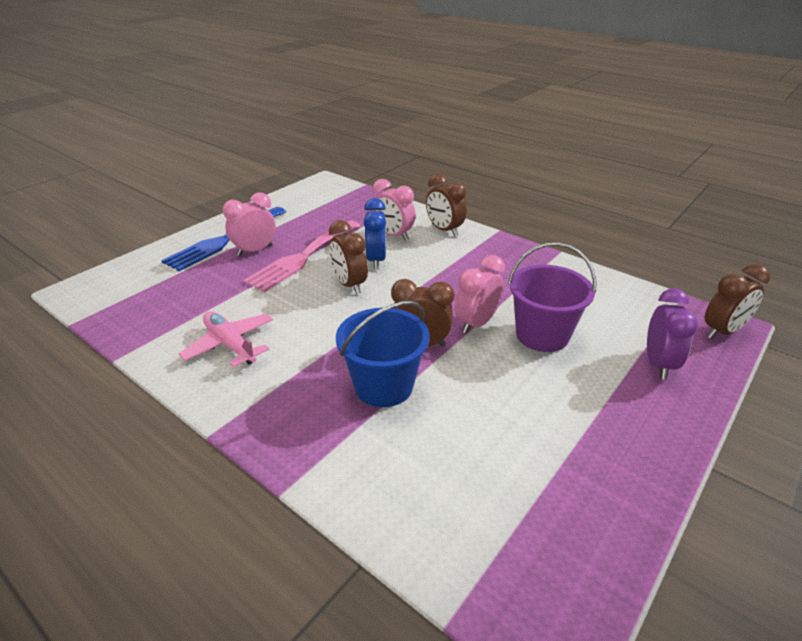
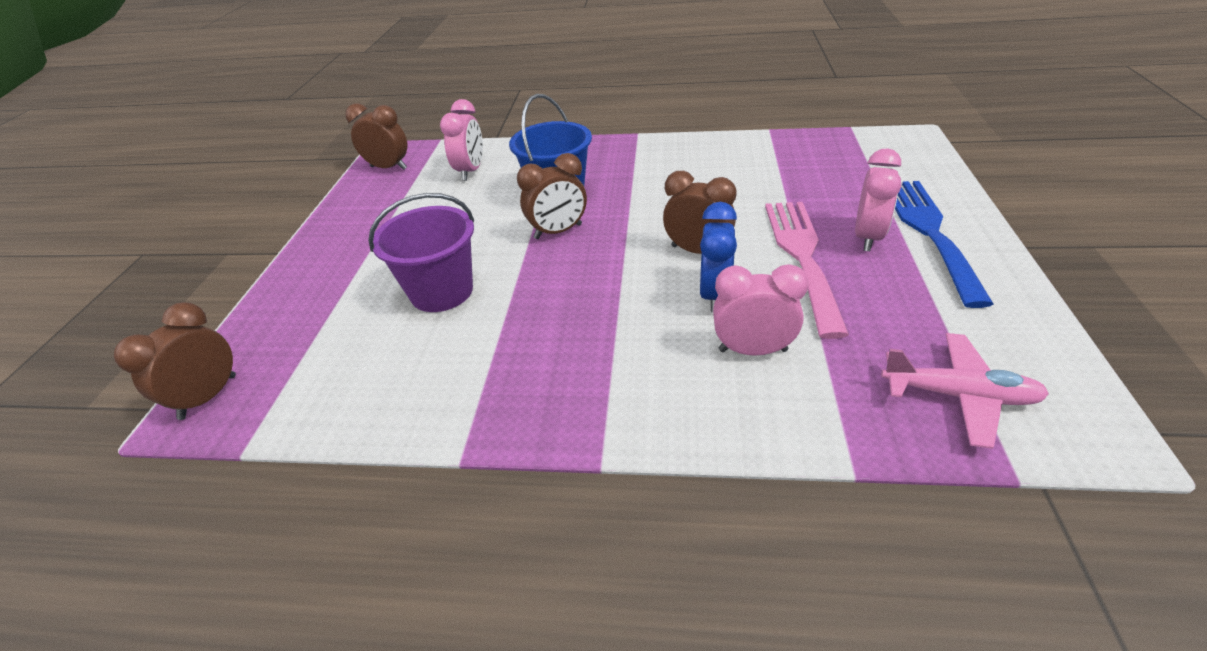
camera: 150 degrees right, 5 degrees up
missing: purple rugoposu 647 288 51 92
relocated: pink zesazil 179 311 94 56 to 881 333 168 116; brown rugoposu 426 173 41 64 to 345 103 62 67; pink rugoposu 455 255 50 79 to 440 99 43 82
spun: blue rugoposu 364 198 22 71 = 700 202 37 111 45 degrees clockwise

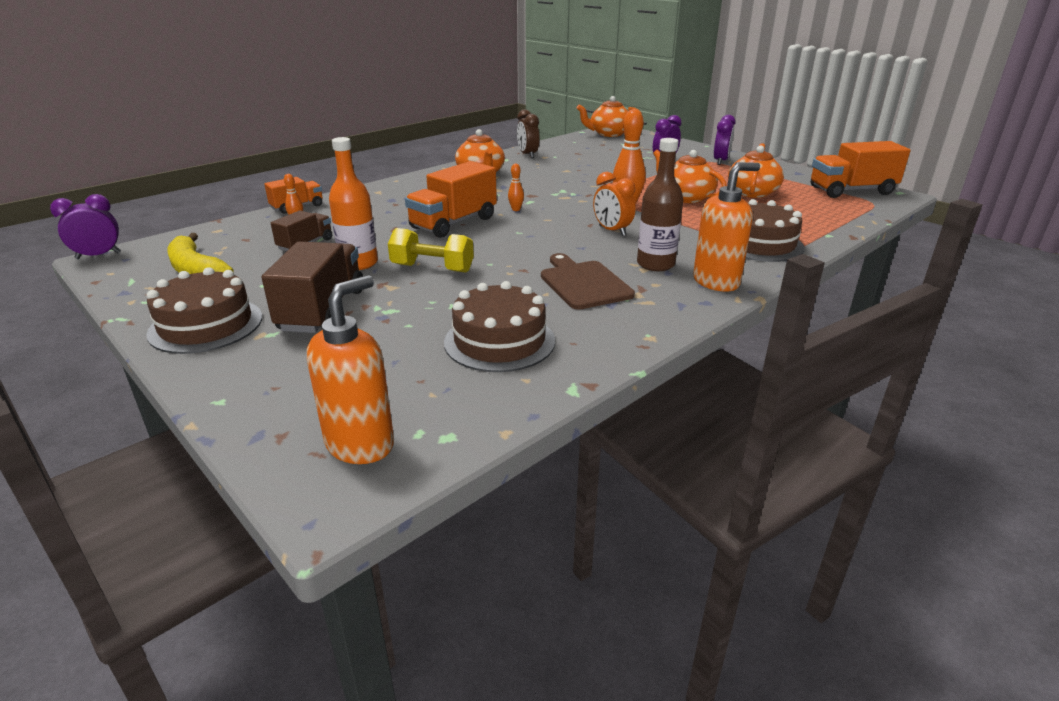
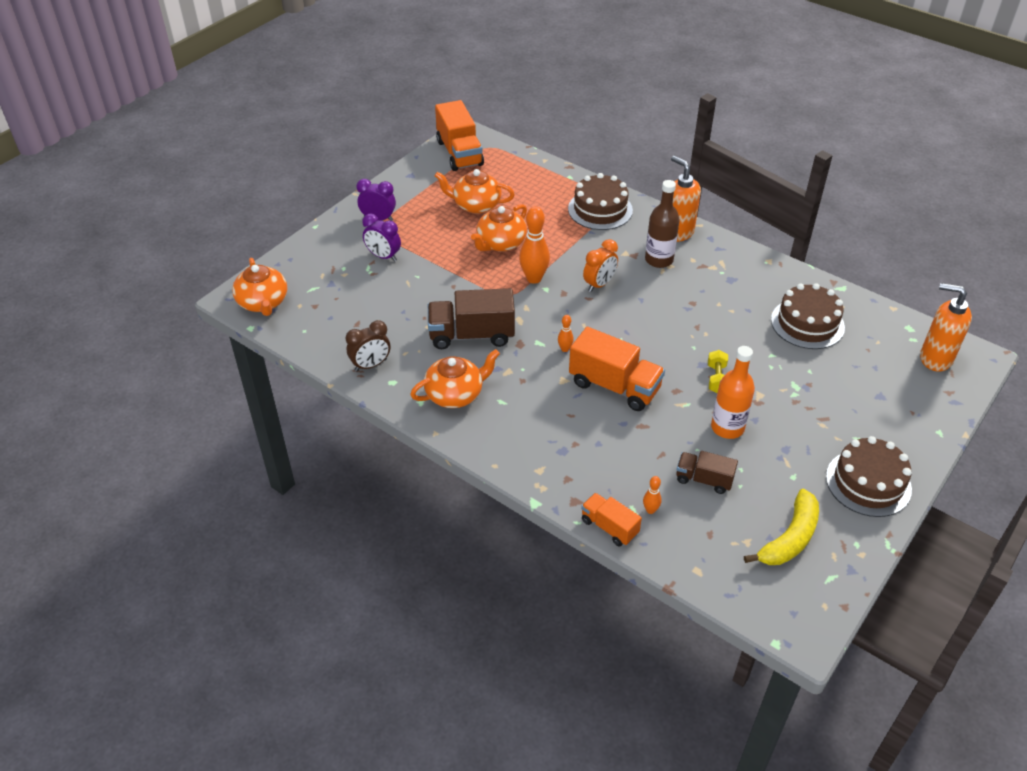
camera: 100 degrees left, 15 degrees up
missing: purple rugoposu 50 194 71 65; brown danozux 541 253 94 56
relocated: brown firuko 262 241 101 92 to 428 288 87 61
size: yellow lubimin 388 228 86 45 = 708 350 20 43 x0.66

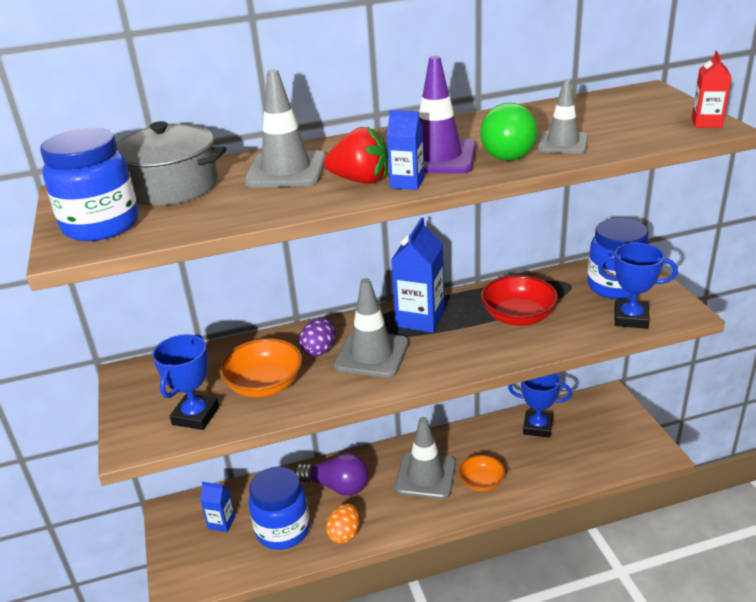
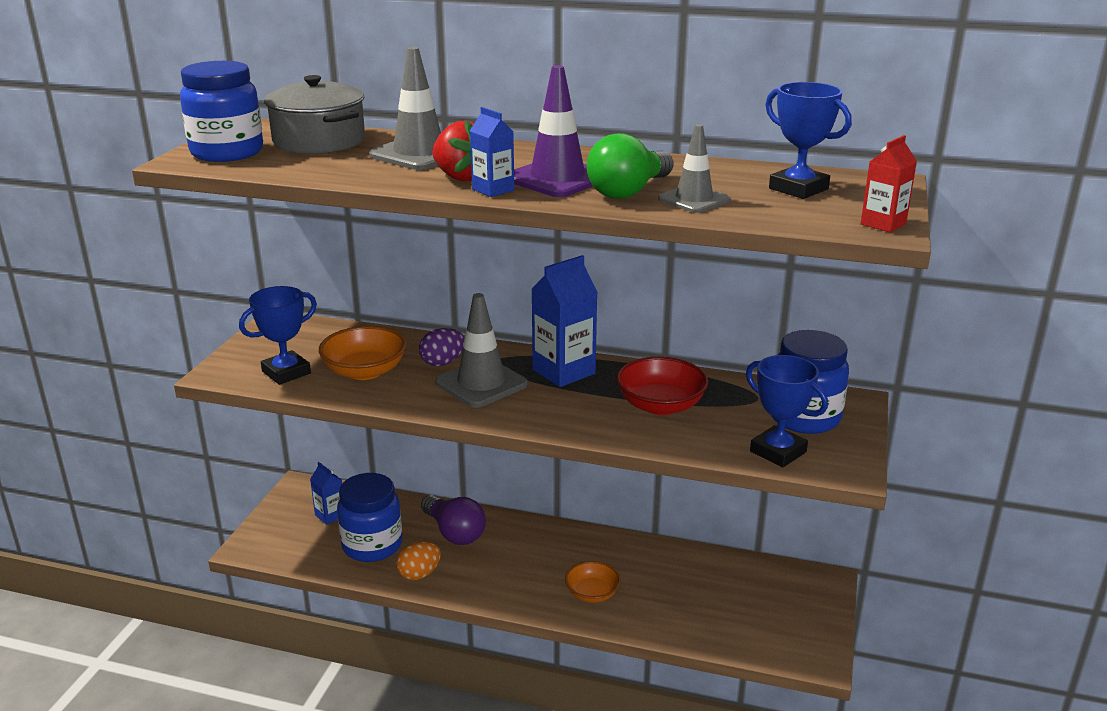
camera: 30 degrees right, 5 degrees down
missing: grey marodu 395 417 61 82
relocated: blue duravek 508 373 65 65 to 765 82 87 117

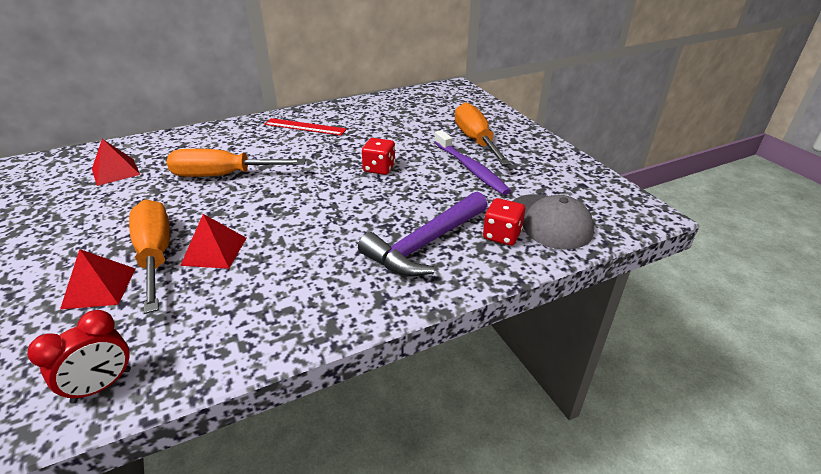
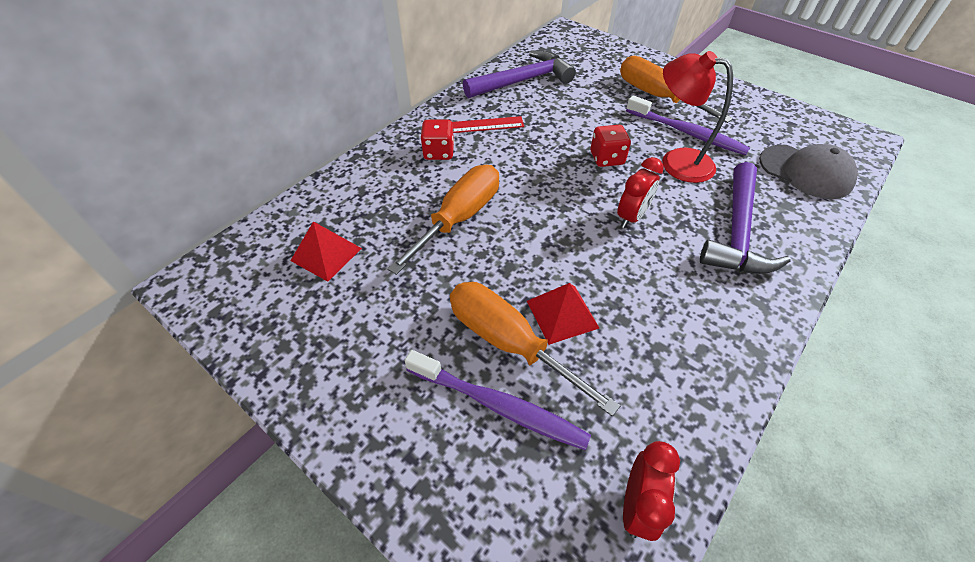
camera: 25 degrees left, 15 degrees up
appeared: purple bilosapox 463 50 113 48; red rugoposu 617 157 47 71; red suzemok 662 51 71 132
relocated: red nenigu 483 198 42 48 to 421 120 33 40
exchanged: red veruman 60 249 75 60 to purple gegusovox 405 350 186 100
spun: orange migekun 167 149 139 28 = 387 165 112 110 150 degrees clockwise

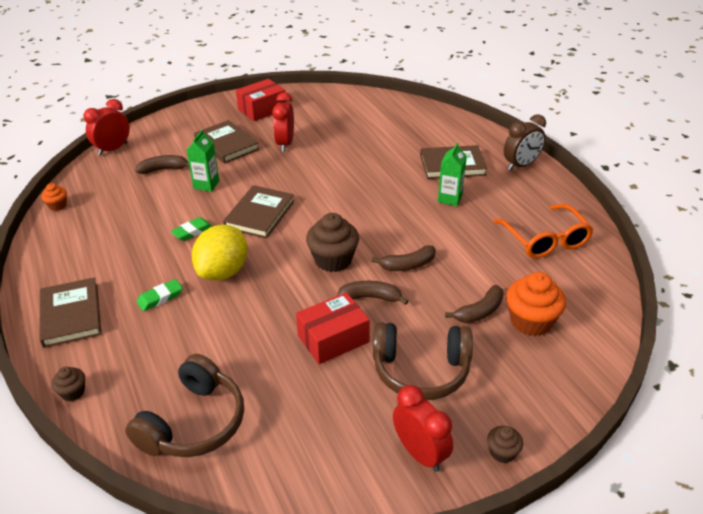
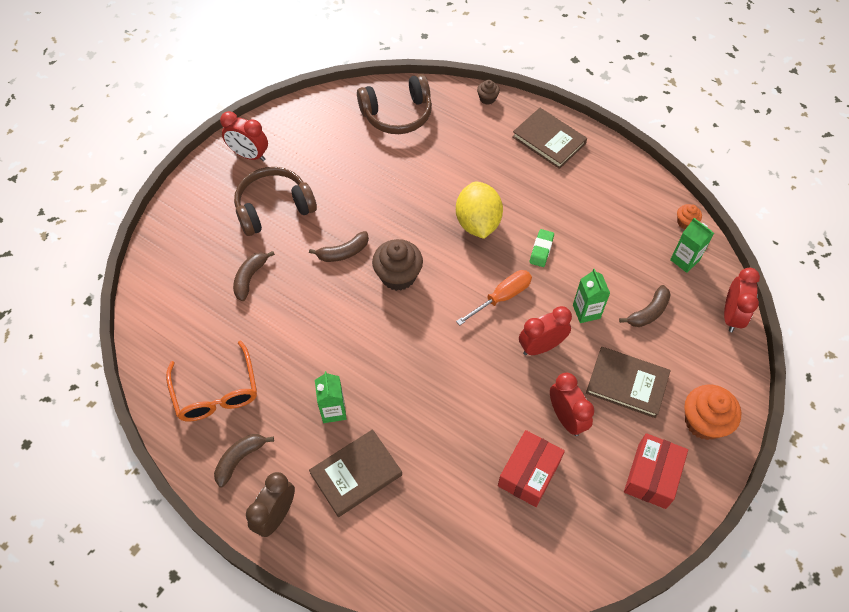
camera: 150 degrees right, 20 degrees up
missing: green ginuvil 137 279 46 32; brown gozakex 487 426 36 37
appeared: red rugoposu 519 306 53 49; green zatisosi 670 218 44 55
relocated: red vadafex 296 292 74 72 to 498 430 67 77; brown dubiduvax 372 245 64 26 to 214 434 60 53; orange gozakex 506 272 60 64 to 684 385 58 55
exchanged: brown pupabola 223 185 71 54 to orange migekun 456 270 76 56
spun: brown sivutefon 125 354 119 103 = 357 74 75 60 105 degrees counterclockwise; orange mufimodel 493 204 101 54 = 166 340 91 82 150 degrees counterclockwise

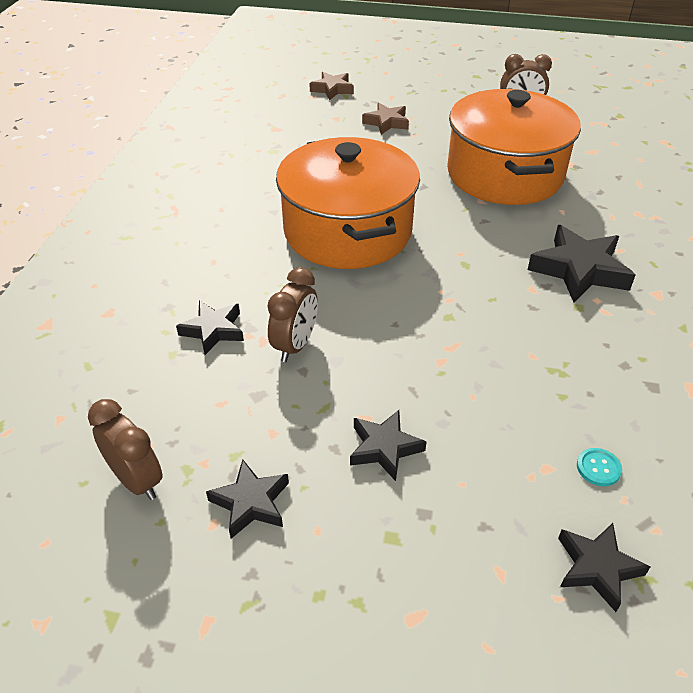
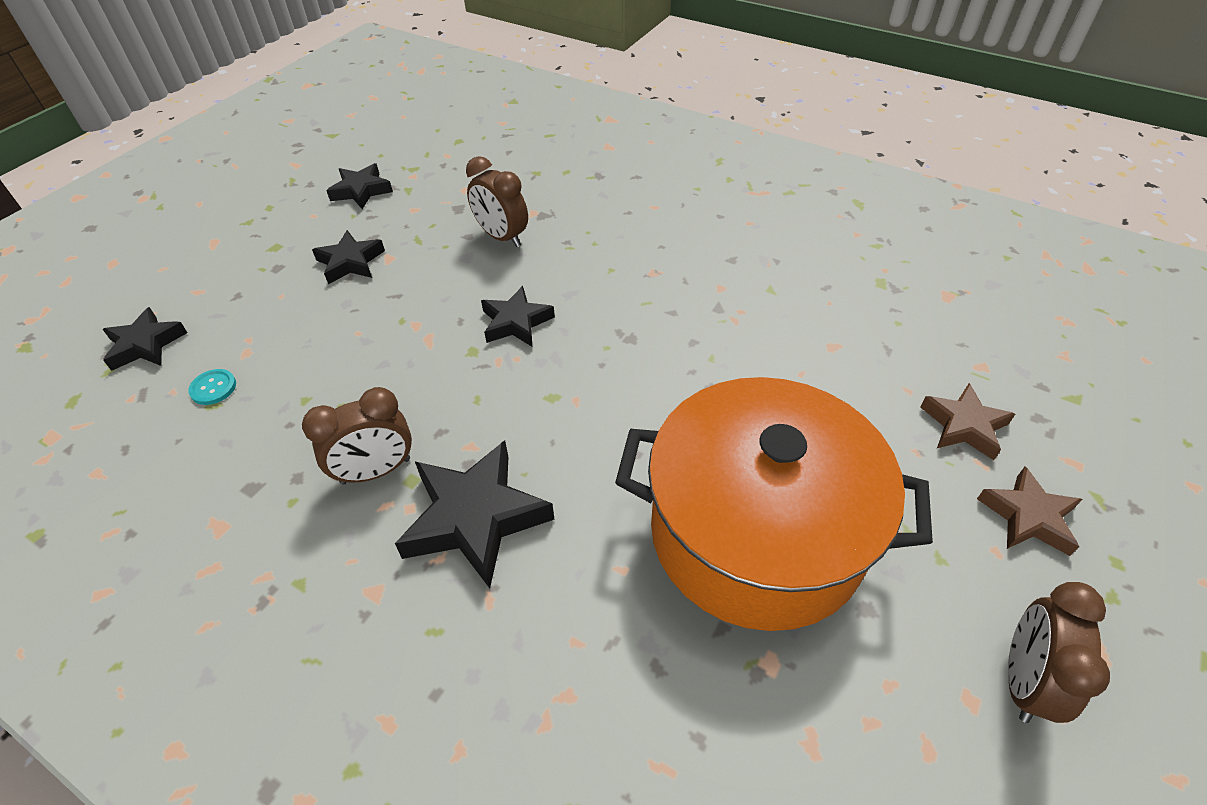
camera: 110 degrees right, 5 degrees up
missing: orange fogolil 276 137 144 132
relocated: brown rugoposu 88 399 74 101 to 302 387 110 98; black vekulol 176 301 68 54 to 481 286 74 60; brown vekulol 309 72 45 28 to 977 467 105 89

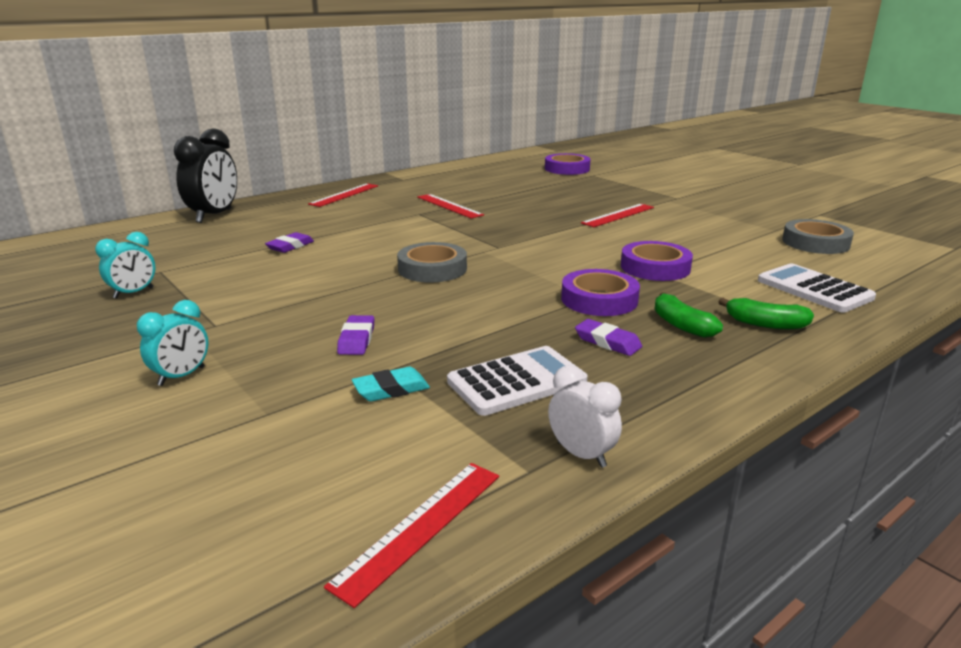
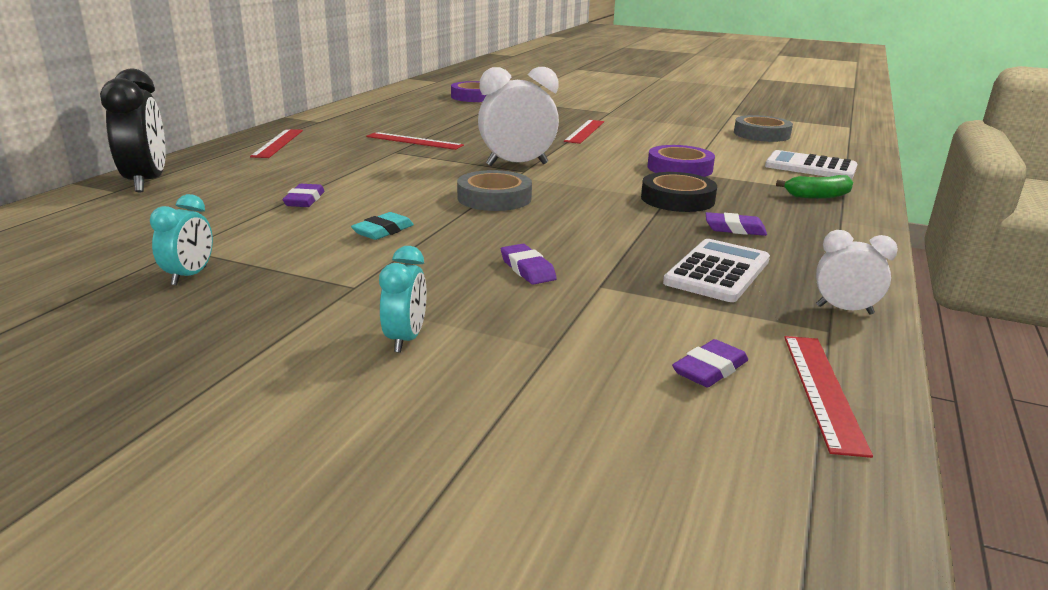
camera: 30 degrees left, 0 degrees up
missing: green dubiduvax 654 292 69 46
appeared: white rugoposu 478 67 81 99; purple ginuvil 672 339 76 48
relocated: turquoise ginuvil 352 367 78 35 to 351 212 63 28
colour: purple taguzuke 561 269 79 47 to black taguzuke 641 172 76 40

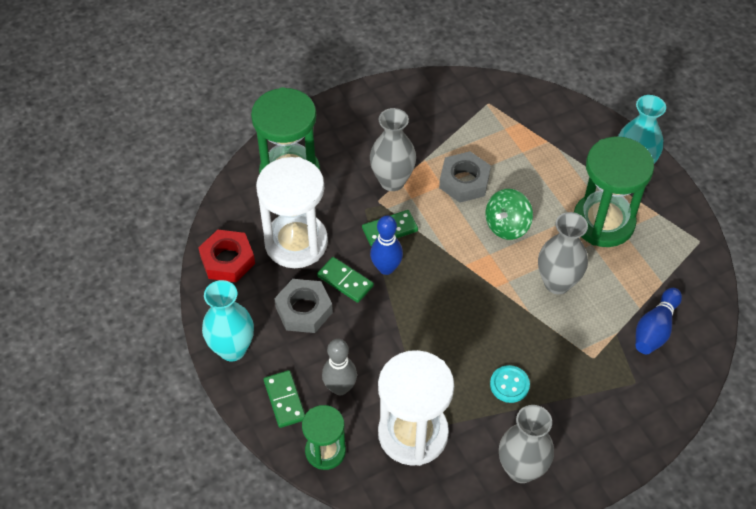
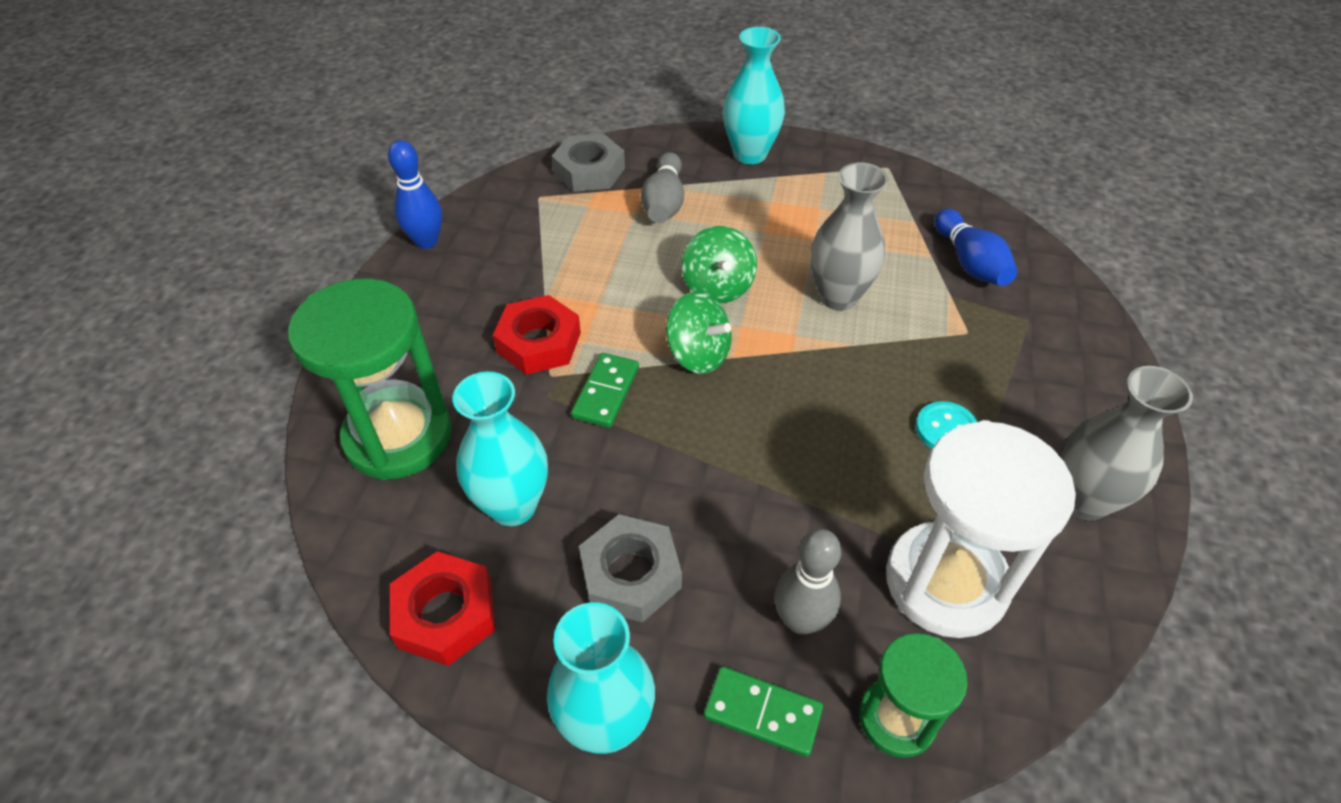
camera: 50 degrees left, 5 degrees down
missing: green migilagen 317 257 57 46; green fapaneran 574 136 80 111
appeared: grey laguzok 641 152 43 71; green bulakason 666 292 66 82
relocated: blue laguzok 370 215 33 60 to 388 140 54 109; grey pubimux 439 151 52 52 to 552 133 73 59
exchanged: white fapaneran 256 157 72 111 to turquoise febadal 453 372 95 154; grey febadal 370 108 46 83 to red pubimux 493 295 88 80

